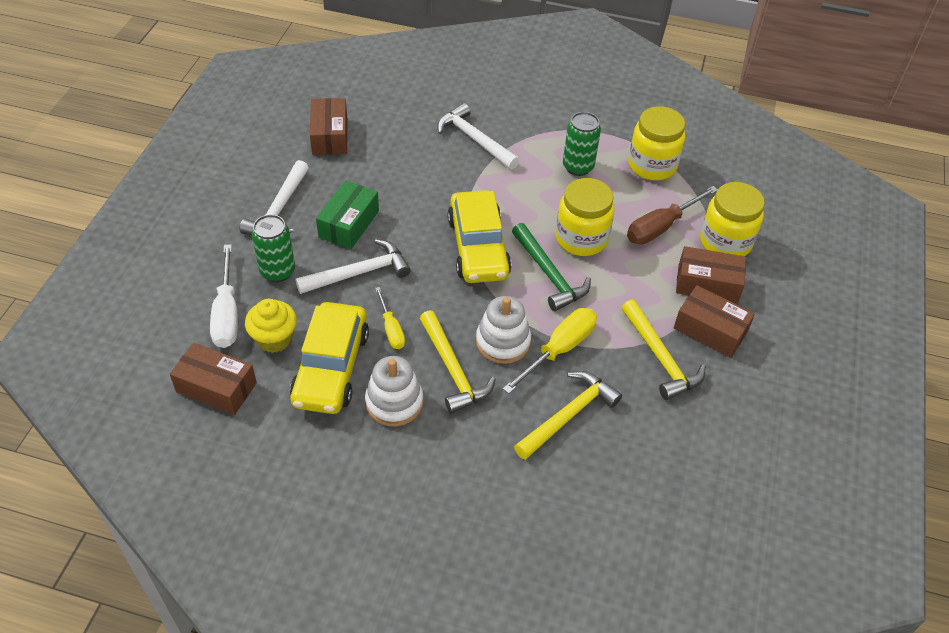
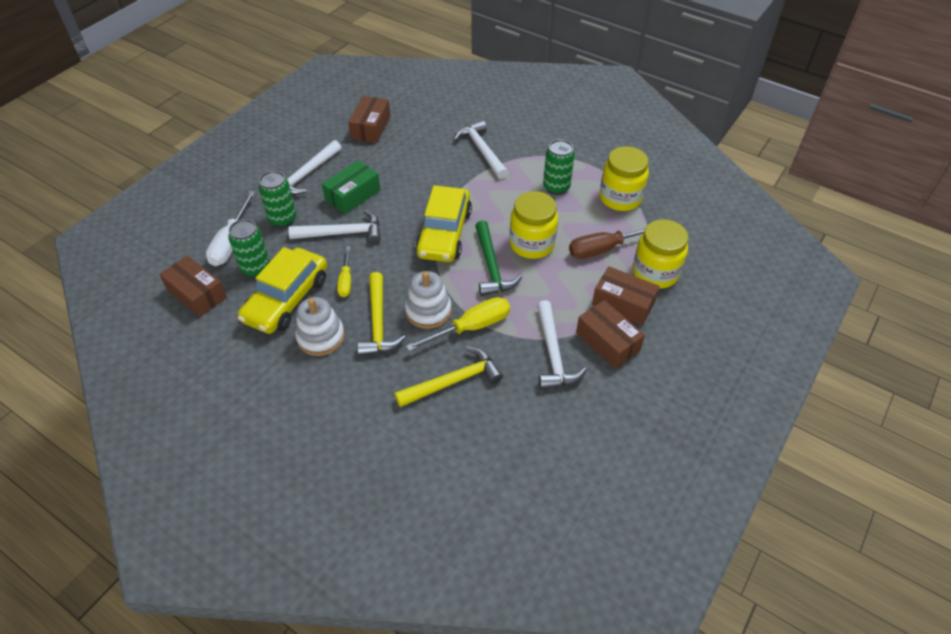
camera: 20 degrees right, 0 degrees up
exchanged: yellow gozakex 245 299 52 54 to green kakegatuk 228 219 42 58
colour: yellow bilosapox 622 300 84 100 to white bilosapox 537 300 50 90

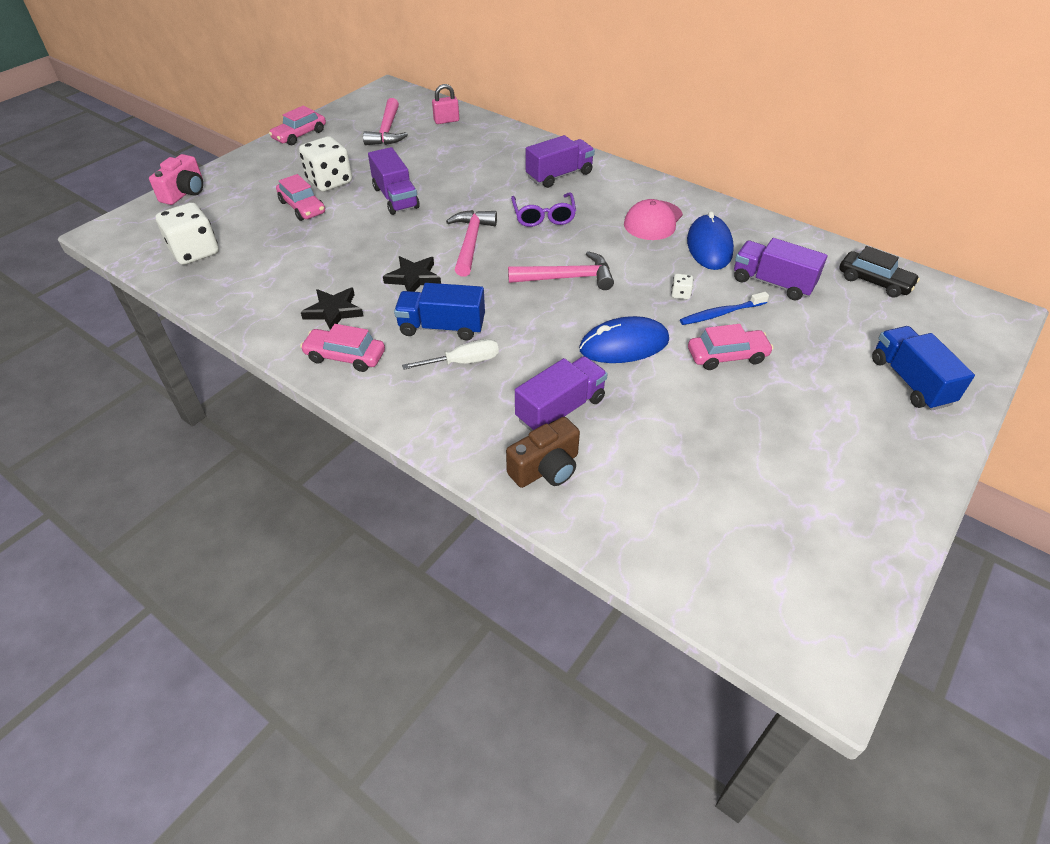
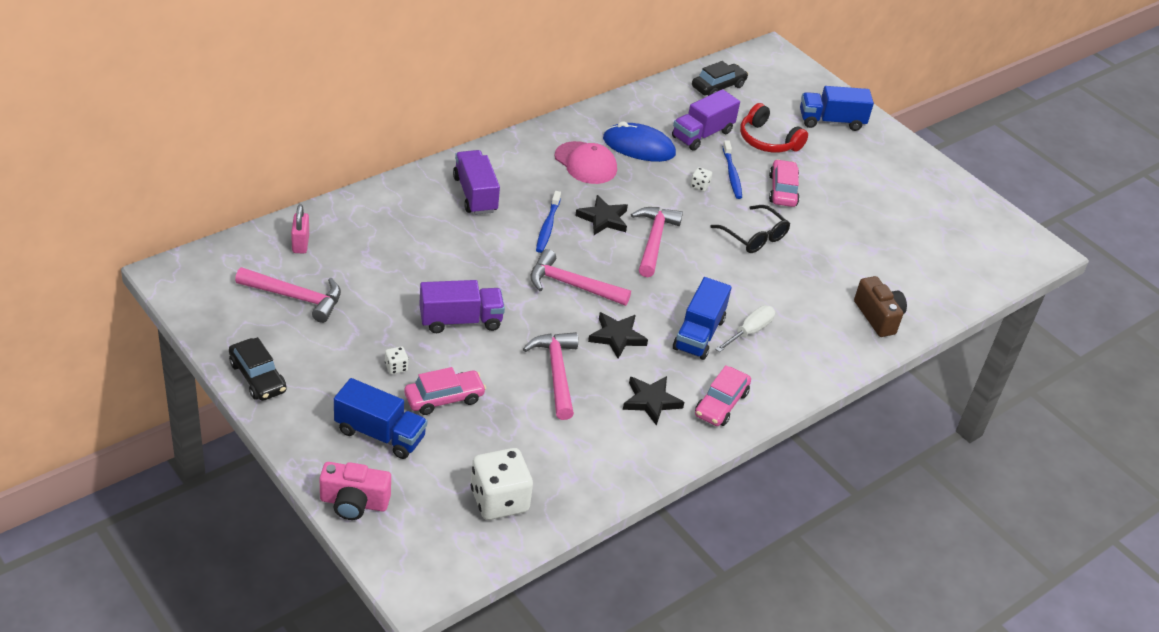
camera: 80 degrees left, 5 degrees down
missing: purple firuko 515 356 93 75
appeared: blue firuko 334 378 93 81; pink bilosapox 523 332 55 88; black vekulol 575 195 53 40; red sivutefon 740 103 68 50
exchanged: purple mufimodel 511 192 65 35 to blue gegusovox 536 191 25 62; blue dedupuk 579 316 90 47 to black mufimodel 710 205 80 48
colour: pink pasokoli 269 106 57 39 to black pasokoli 229 337 58 64
spun: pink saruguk 149 154 54 51 = 319 462 72 58 150 degrees clockwise; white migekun 402 339 97 31 = 715 305 60 47 45 degrees clockwise
size: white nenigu 299 136 53 56 = 385 347 23 27 x0.42

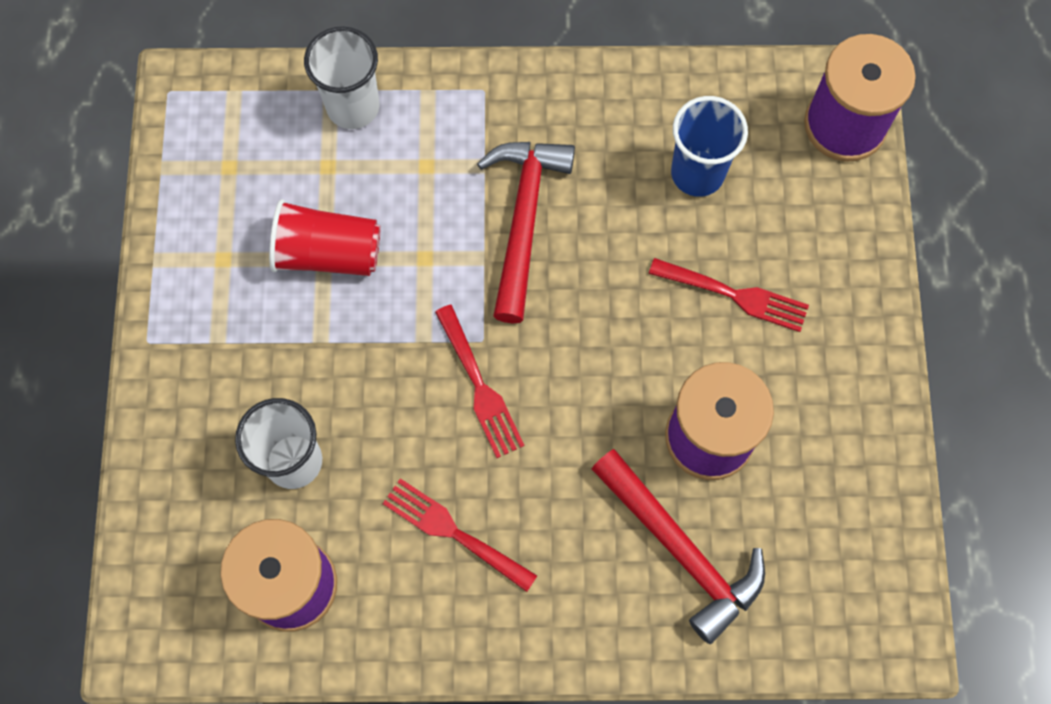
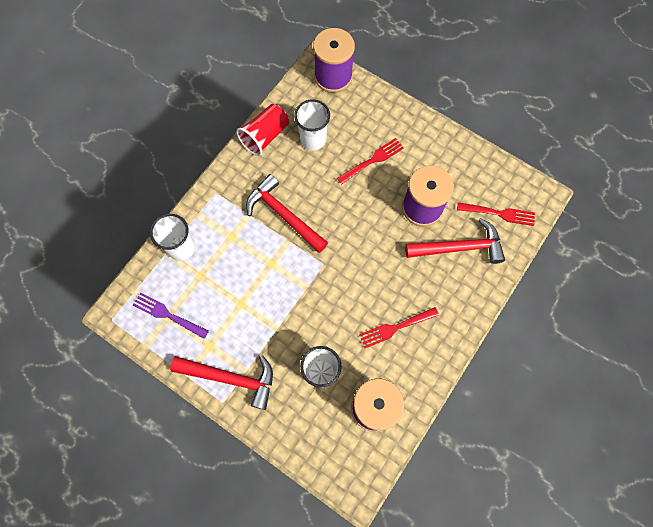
camera: 55 degrees left, 0 degrees up
appeared: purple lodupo 133 293 76 46; red bilosapox 170 355 103 55
relocated: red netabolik 269 199 111 77 to 236 104 53 52; red lodupo 435 305 90 153 to 457 202 78 24
colour: blue netabolik 671 96 77 101 to white netabolik 294 99 36 51

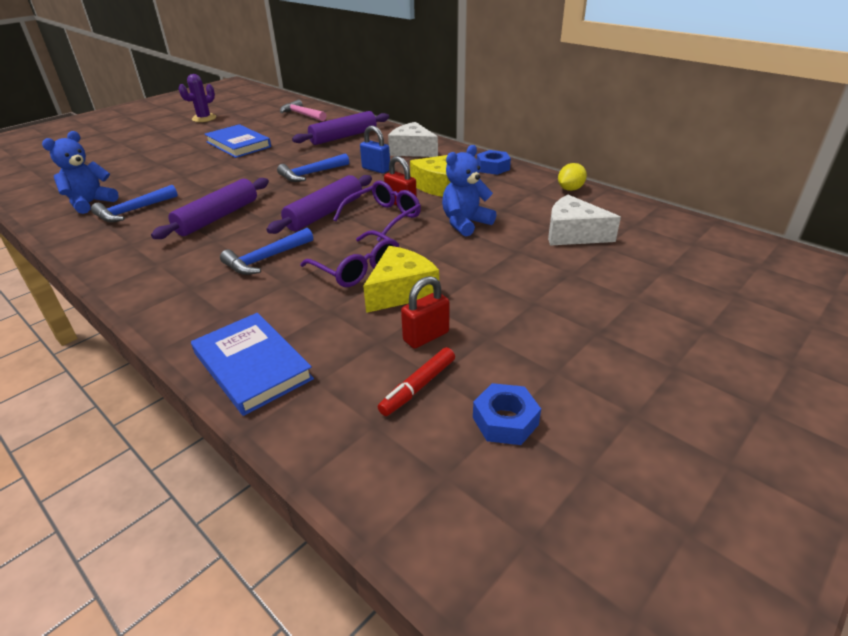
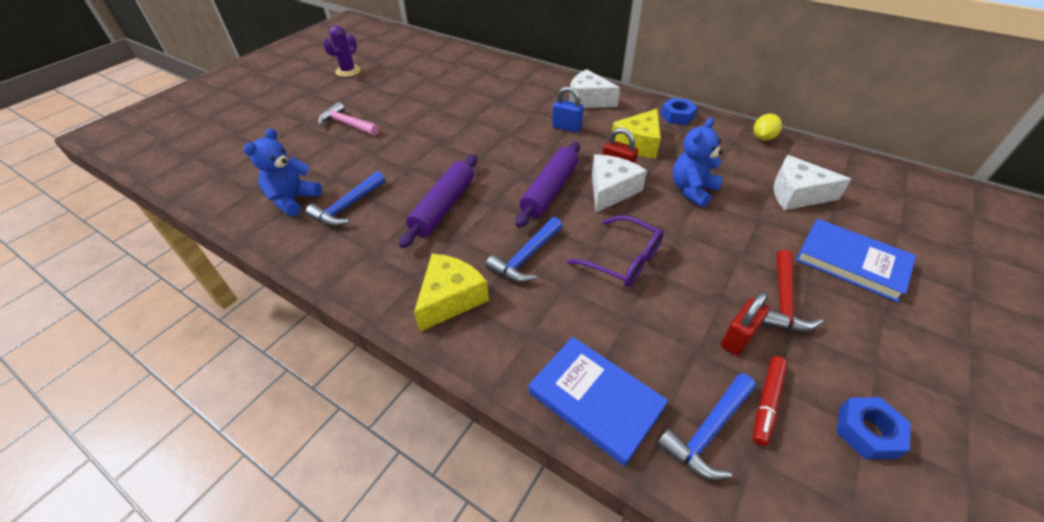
camera: 10 degrees left, 10 degrees up
missing: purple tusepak 292 111 97 34
appeared: red bilosapox 761 250 62 82
relocated: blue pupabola 205 124 66 34 to 796 219 120 83; blue bilosapox 277 153 72 29 to 657 373 99 107; pink bilosapox 280 99 47 22 to 318 102 61 34; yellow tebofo 363 246 76 67 to 414 253 75 78
exchanged: purple mufimodel 333 181 88 61 to white tebofo 592 154 55 59

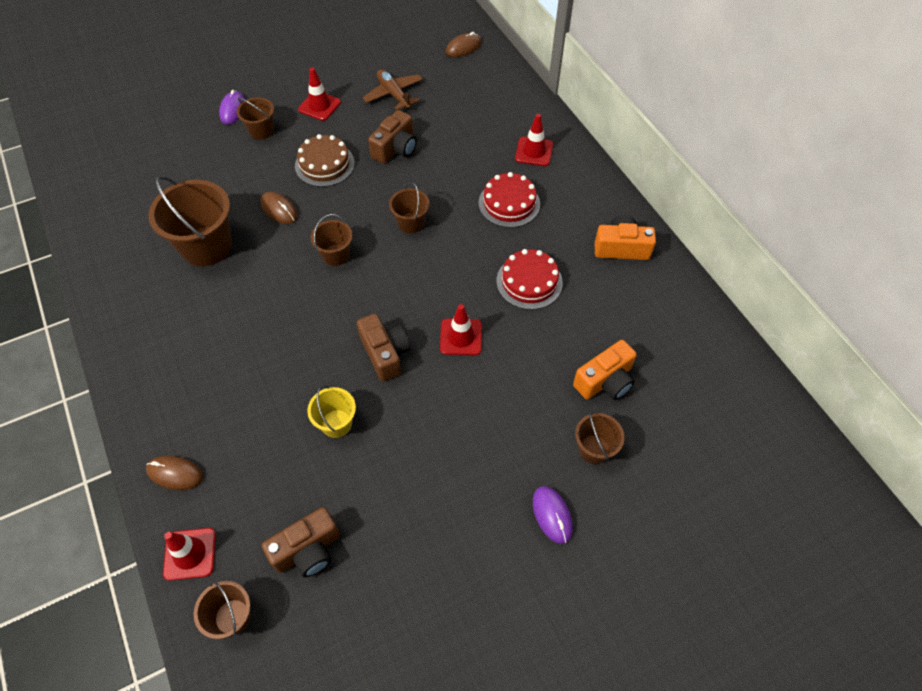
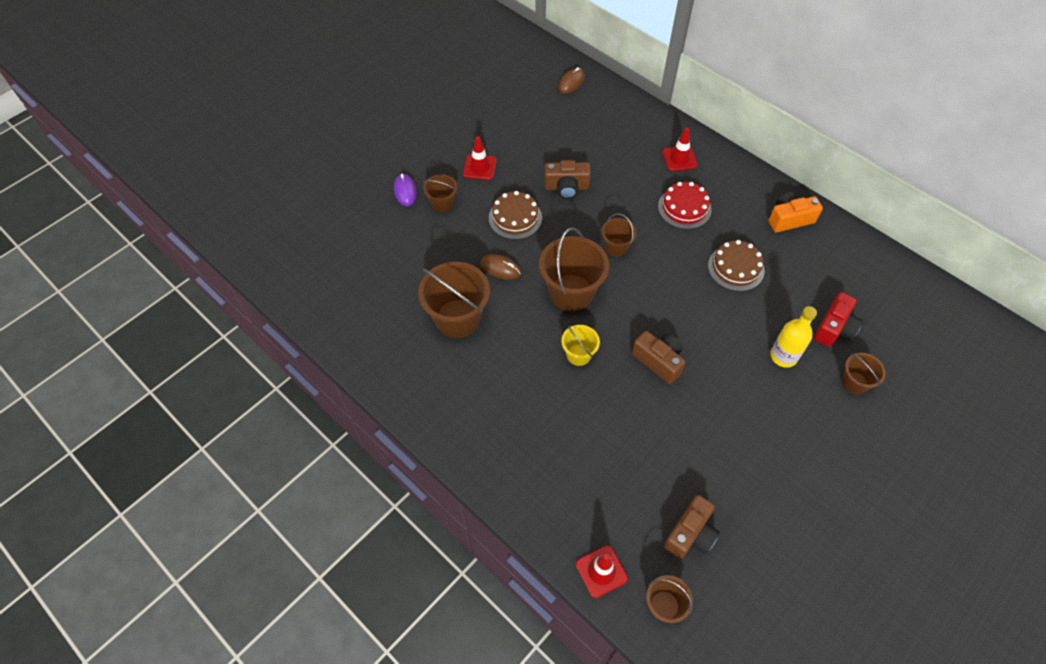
camera: 20 degrees left, 0 degrees up
missing: brown dedupuk 146 456 57 34; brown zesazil 363 69 60 41; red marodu 440 304 42 52; purple dedupuk 533 486 40 58
appeared: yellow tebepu 770 306 47 62
relocated: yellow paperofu 307 386 49 52 to 561 325 39 41
colour: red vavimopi 496 249 67 61 to brown vavimopi 708 240 57 51; orange saruguk 573 340 64 60 to red saruguk 814 292 49 55
spun: brown saruguk 368 110 49 54 = 544 160 47 39 75 degrees clockwise
size: brown paperofu 311 214 42 52 = 539 227 70 85 x1.87

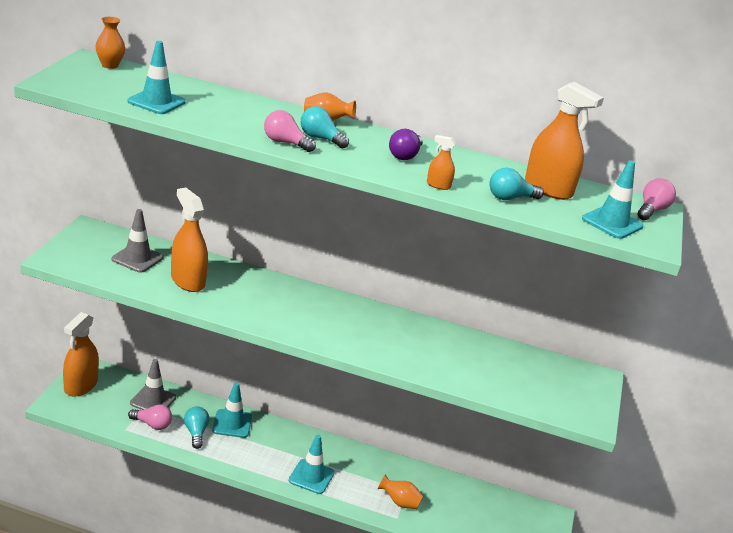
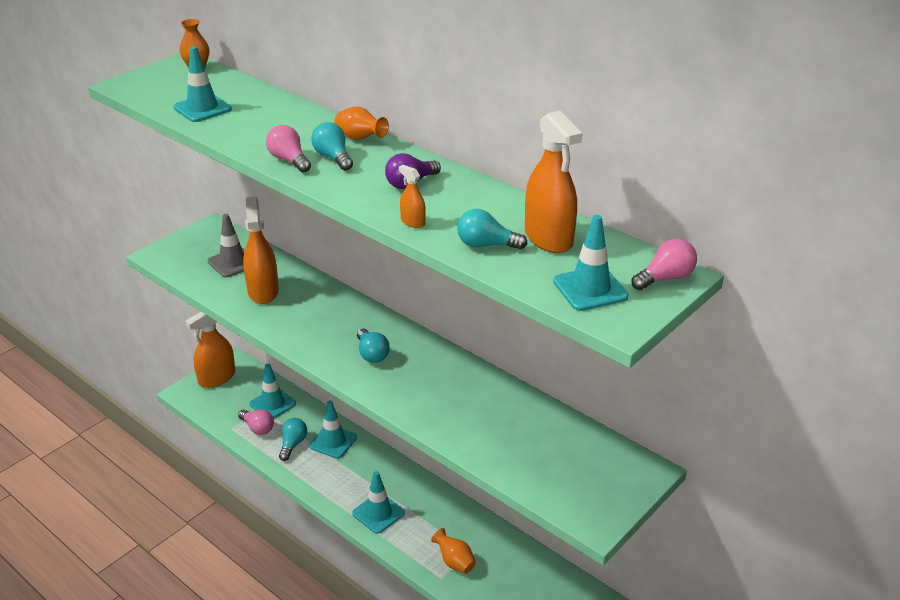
camera: 30 degrees right, 5 degrees up
appeared: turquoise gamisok 357 329 33 34
colour: grey marodu 130 359 46 51 to turquoise marodu 250 364 46 55

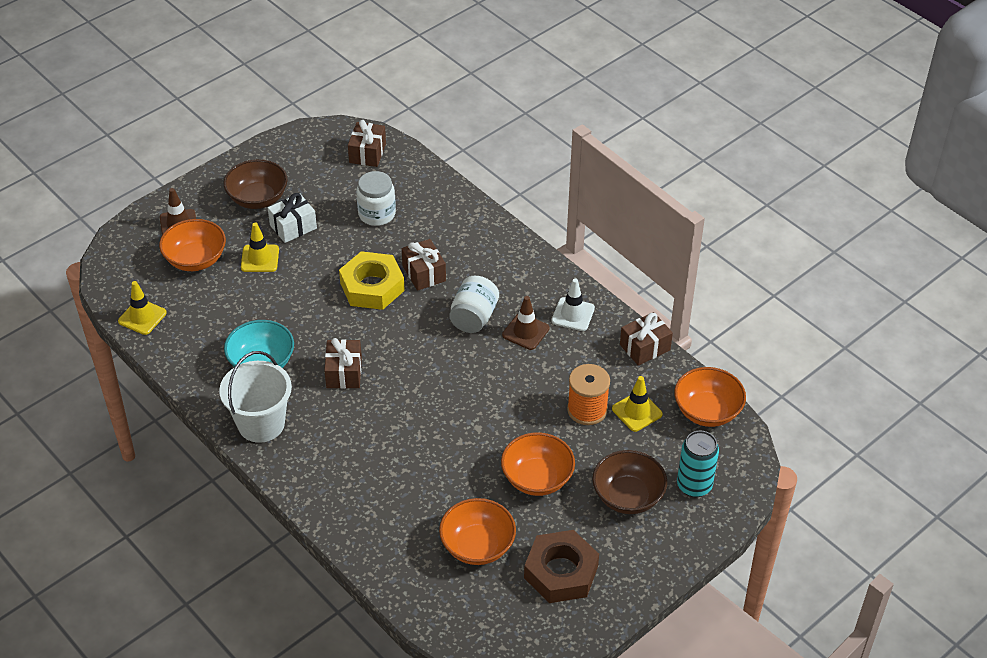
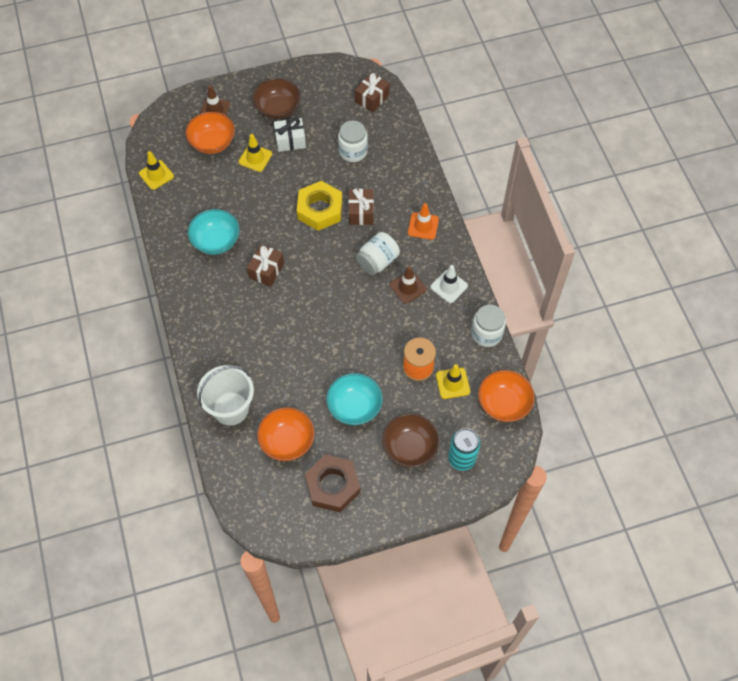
camera: 25 degrees right, 15 degrees up
appeared: orange marodu 408 203 31 37
relocated: white paperofu 219 351 73 92 to 197 365 57 60
exchanged: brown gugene 620 312 53 54 to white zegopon 471 305 35 42
colour: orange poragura 501 432 74 64 to turquoise poragura 326 373 57 52

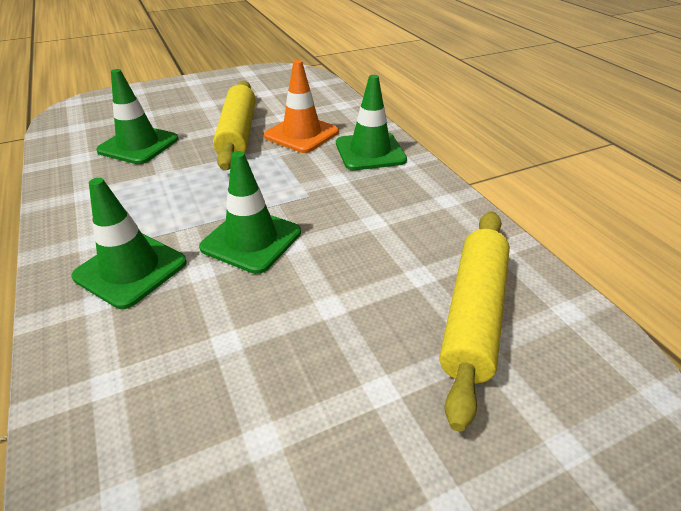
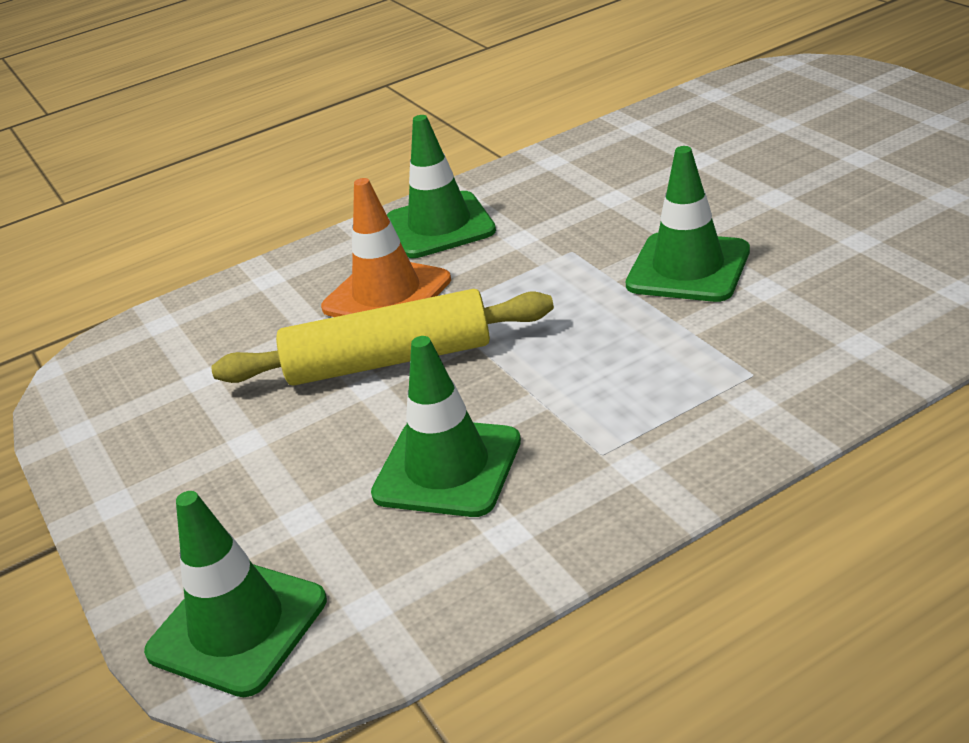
camera: 90 degrees left, 5 degrees down
missing: yellow tusepak 439 211 71 221
relocated: green marodu 72 178 115 131 to 144 491 183 206

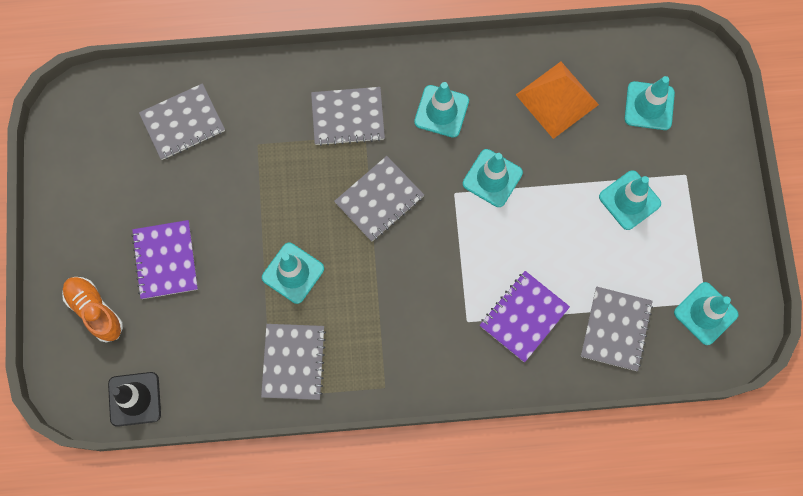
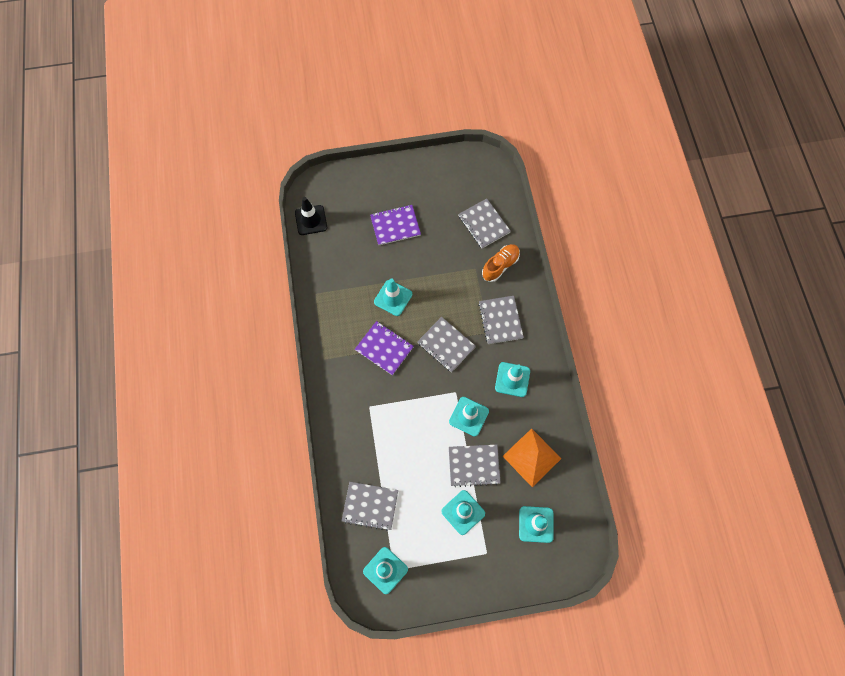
camera: 85 degrees right, 5 degrees down
relocated: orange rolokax 62 277 61 66 to 482 244 38 38; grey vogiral 261 324 65 76 to 449 445 52 42; purple vogiral 480 271 90 91 to 355 321 59 54

